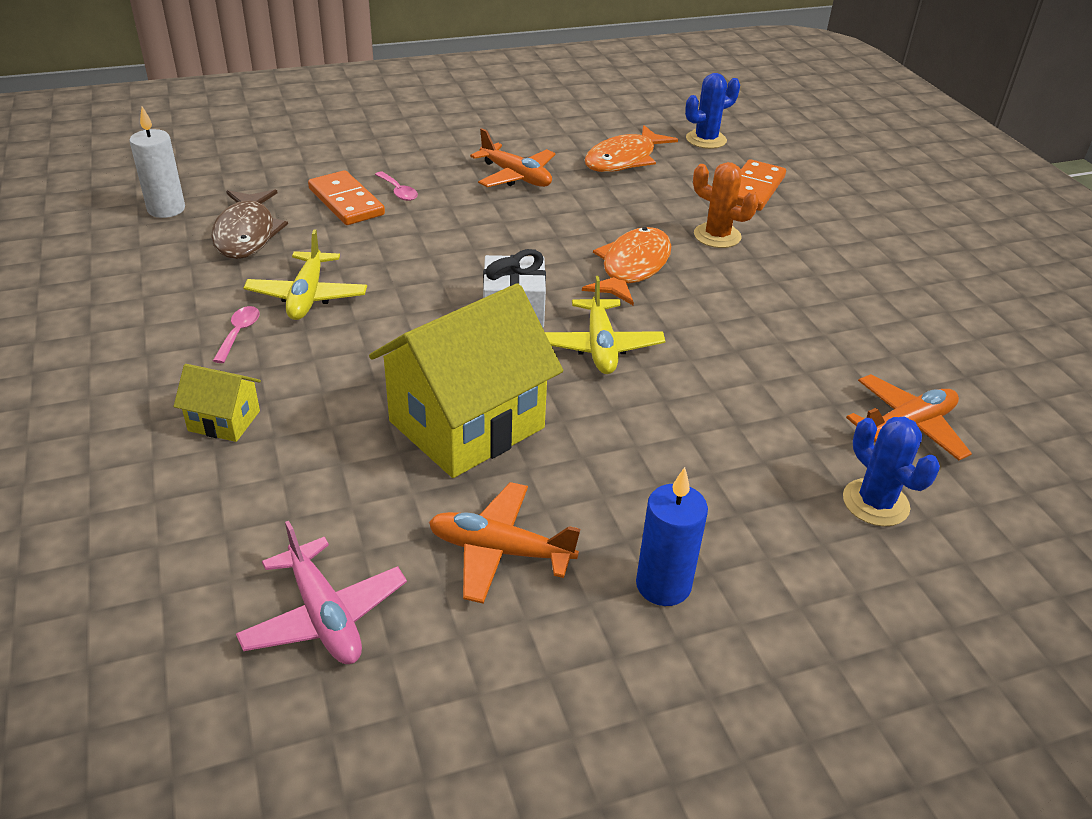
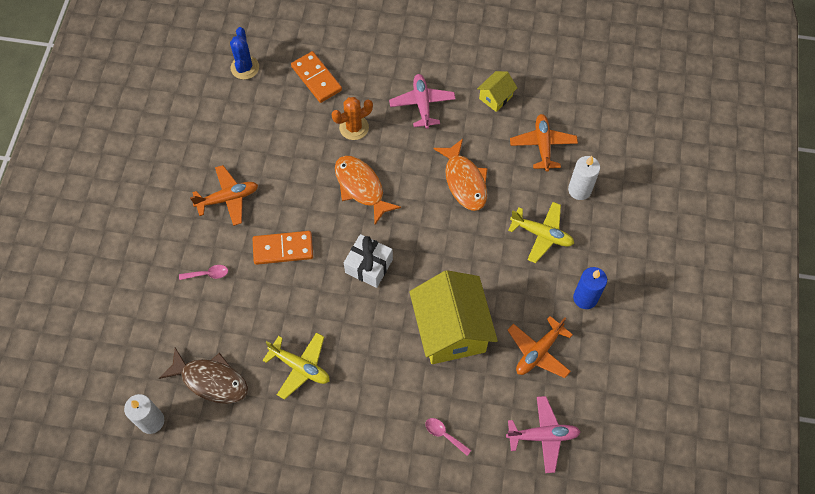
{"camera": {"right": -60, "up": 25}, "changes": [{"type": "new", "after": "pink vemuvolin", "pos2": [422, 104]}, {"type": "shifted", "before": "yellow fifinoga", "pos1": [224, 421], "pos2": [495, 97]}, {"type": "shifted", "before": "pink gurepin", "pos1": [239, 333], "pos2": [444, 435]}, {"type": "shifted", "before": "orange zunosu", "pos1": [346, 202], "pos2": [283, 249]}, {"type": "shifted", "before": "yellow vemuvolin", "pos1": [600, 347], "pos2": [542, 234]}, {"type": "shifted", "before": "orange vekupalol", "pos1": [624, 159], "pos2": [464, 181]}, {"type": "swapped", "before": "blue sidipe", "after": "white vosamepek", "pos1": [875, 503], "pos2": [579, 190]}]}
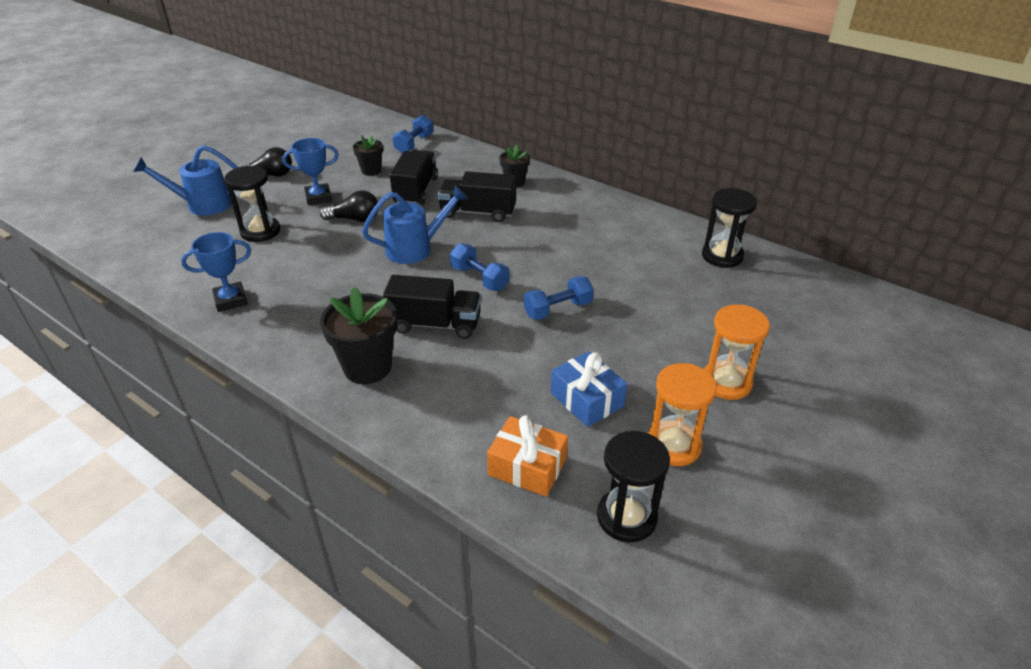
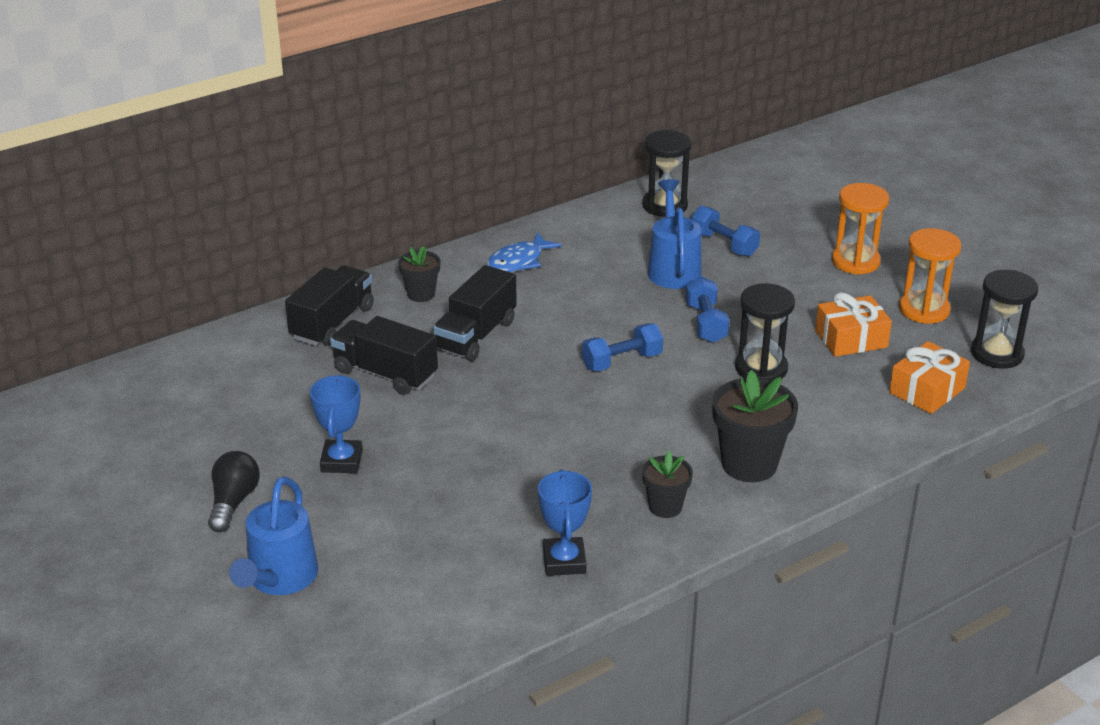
{"camera": {"right": -70, "up": -5}, "changes": [{"type": "gone", "before": "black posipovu", "pos1": [355, 219]}, {"type": "new", "after": "blue vekupalol", "pos2": [518, 261]}, {"type": "shifted", "before": "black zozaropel", "pos1": [260, 231], "pos2": [761, 368]}, {"type": "shifted", "before": "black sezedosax", "pos1": [371, 171], "pos2": [665, 507]}, {"type": "shifted", "before": "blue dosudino", "pos1": [416, 249], "pos2": [673, 268]}, {"type": "shifted", "before": "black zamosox", "pos1": [435, 324], "pos2": [332, 323]}, {"type": "shifted", "before": "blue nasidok", "pos1": [414, 144], "pos2": [724, 244]}, {"type": "repainted", "before": "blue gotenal", "after": "orange gotenal", "pos1": [587, 399], "pos2": [851, 339]}]}
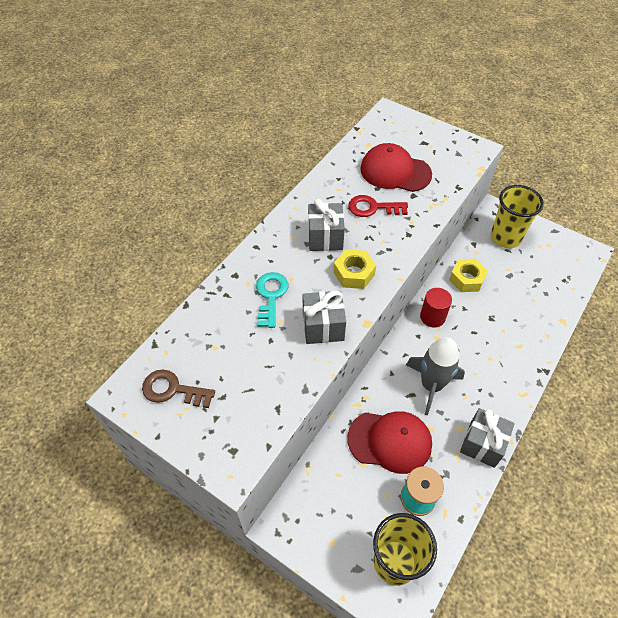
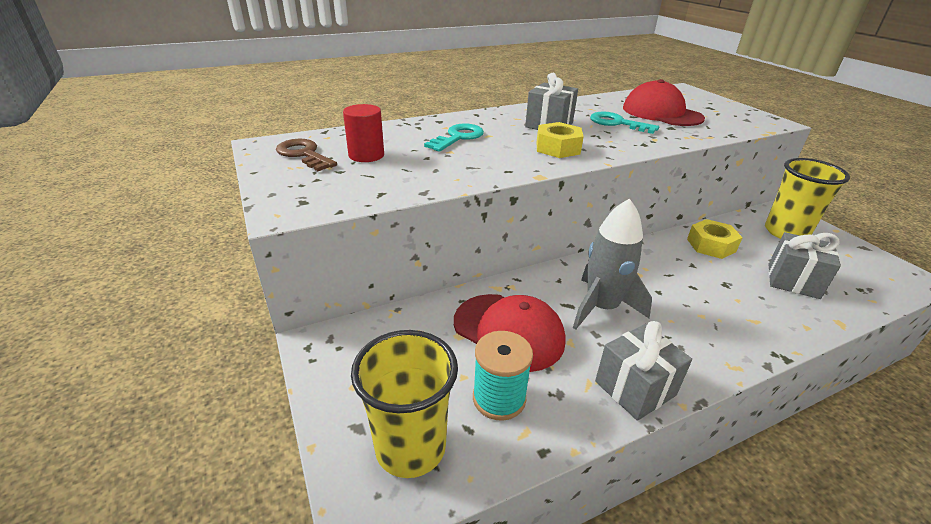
{"camera": {"right": 30, "up": -20}, "changes": [{"type": "shifted", "before": "grey gotenal", "pos1": [323, 327], "pos2": [793, 281]}, {"type": "shifted", "before": "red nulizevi", "pos1": [432, 317], "pos2": [366, 155]}, {"type": "repainted", "before": "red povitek", "after": "turquoise povitek", "pos1": [373, 208], "pos2": [617, 123]}]}
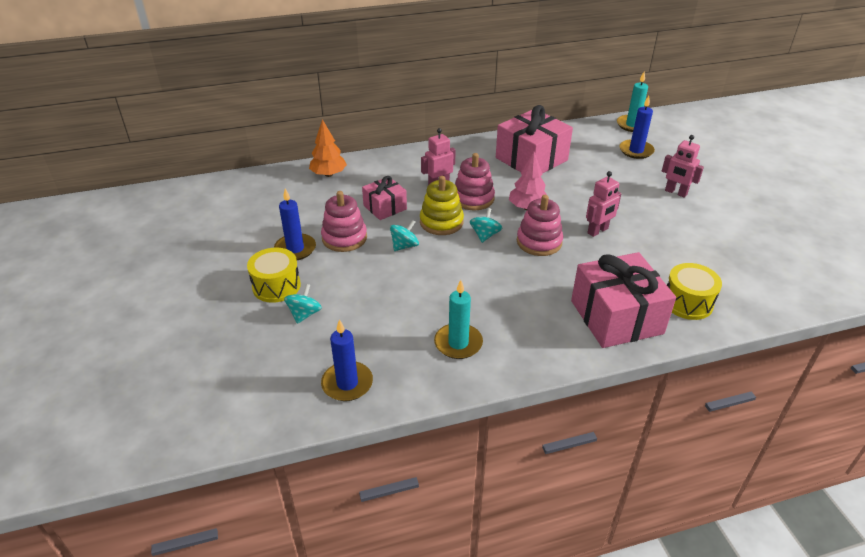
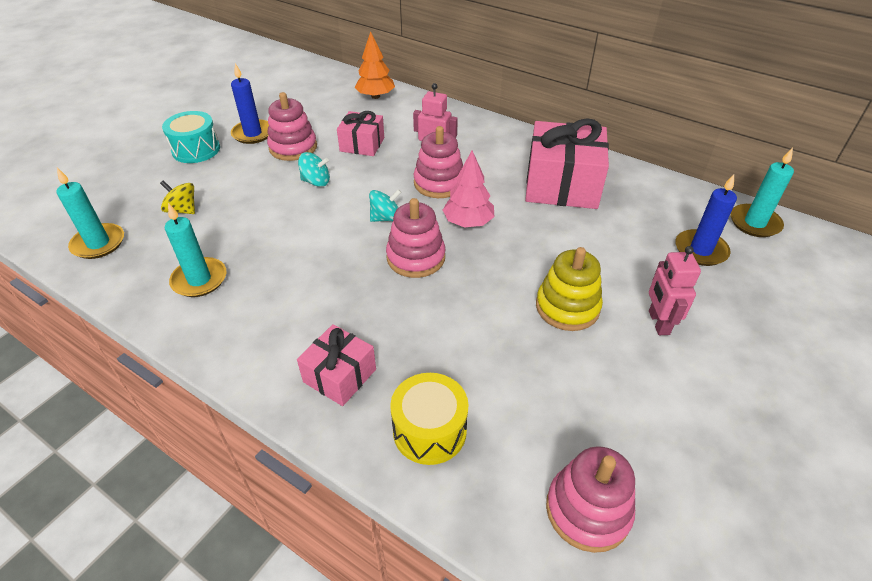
{"camera": {"right": 50, "up": 5}, "changes": [{"type": "gone", "before": "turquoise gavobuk", "pos1": [304, 314]}, {"type": "gone", "before": "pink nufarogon", "pos1": [598, 231]}, {"type": "new", "after": "yellow gavobuk", "pos2": [182, 210]}, {"type": "new", "after": "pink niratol", "pos2": [588, 510]}, {"type": "shifted", "before": "yellow niratol", "pos1": [441, 222], "pos2": [567, 307]}, {"type": "repainted", "before": "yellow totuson", "after": "turquoise totuson", "pos1": [276, 286], "pos2": [196, 150]}, {"type": "repainted", "before": "blue vosamepek", "after": "turquoise vosamepek", "pos1": [347, 383], "pos2": [98, 243]}, {"type": "scaled", "before": "pink gotenal", "pos1": [616, 317], "pos2": [339, 375], "scale": 0.56}]}
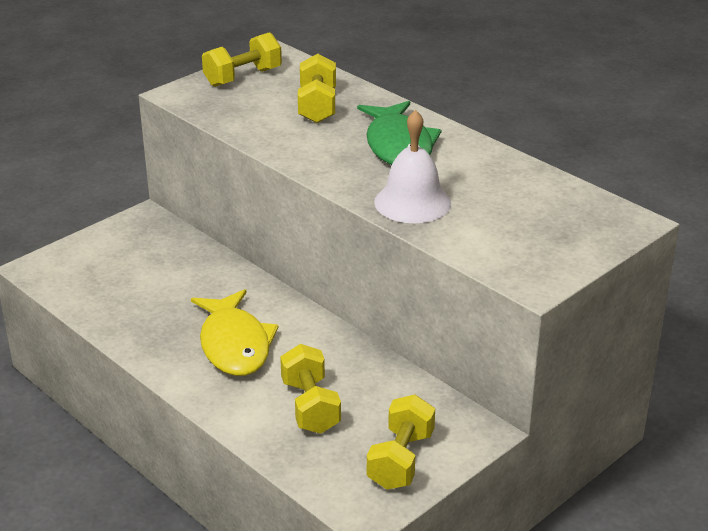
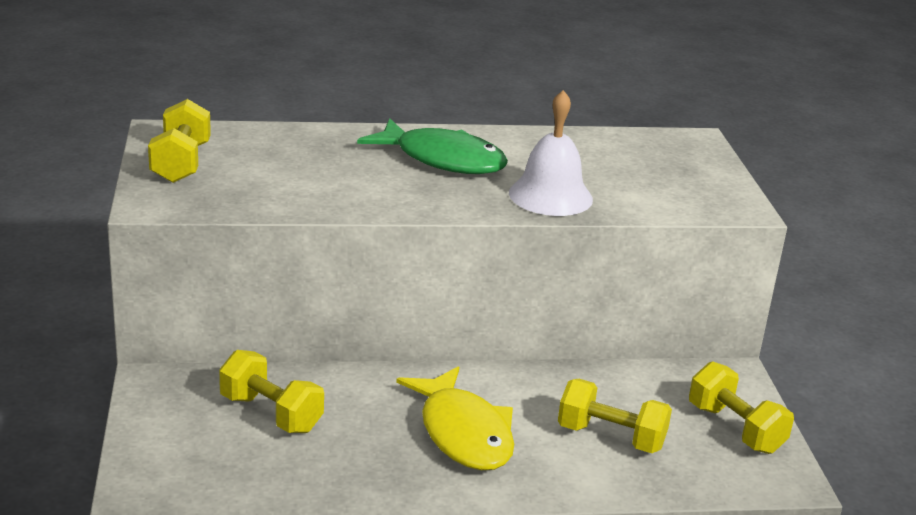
{"camera": {"right": -55, "up": -5}, "changes": [{"type": "shifted", "before": "yellow nasidok", "pos1": [317, 106], "pos2": [271, 413]}, {"type": "rotated", "before": "yellow vekupalol", "pos1": [234, 344], "pos2": [463, 433], "turn": 45}]}
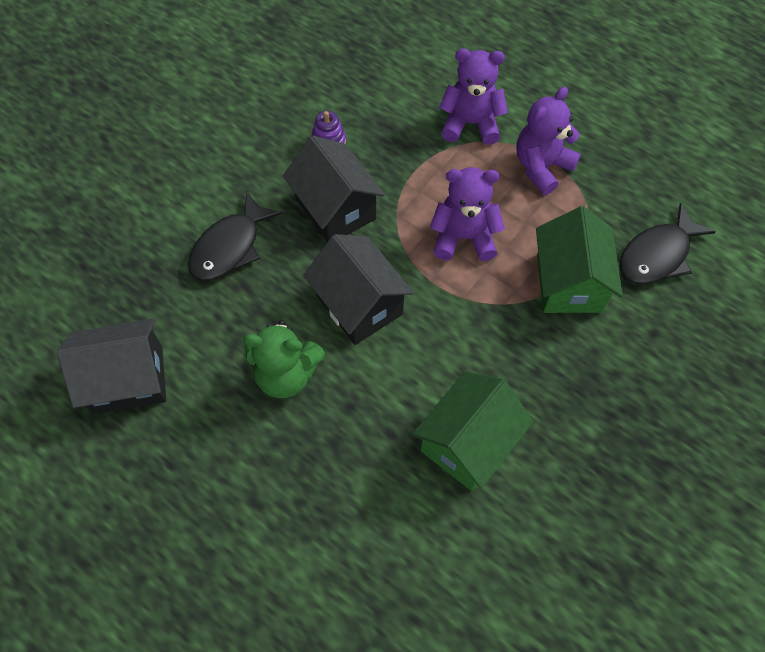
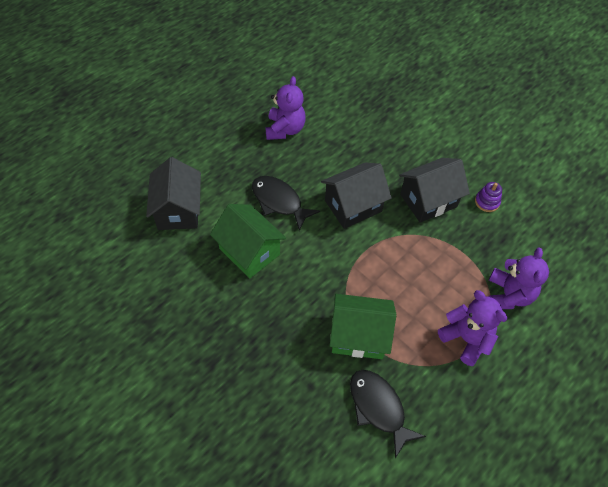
{"camera": {"right": 95, "up": -5}, "changes": [{"type": "gone", "before": "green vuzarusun", "pos1": [286, 374]}, {"type": "shifted", "before": "black fifinoga", "pos1": [128, 380], "pos2": [178, 210]}, {"type": "shifted", "before": "black vekupalol", "pos1": [229, 247], "pos2": [279, 201]}, {"type": "shifted", "before": "purple vuzarusun", "pos1": [463, 237], "pos2": [285, 129]}]}
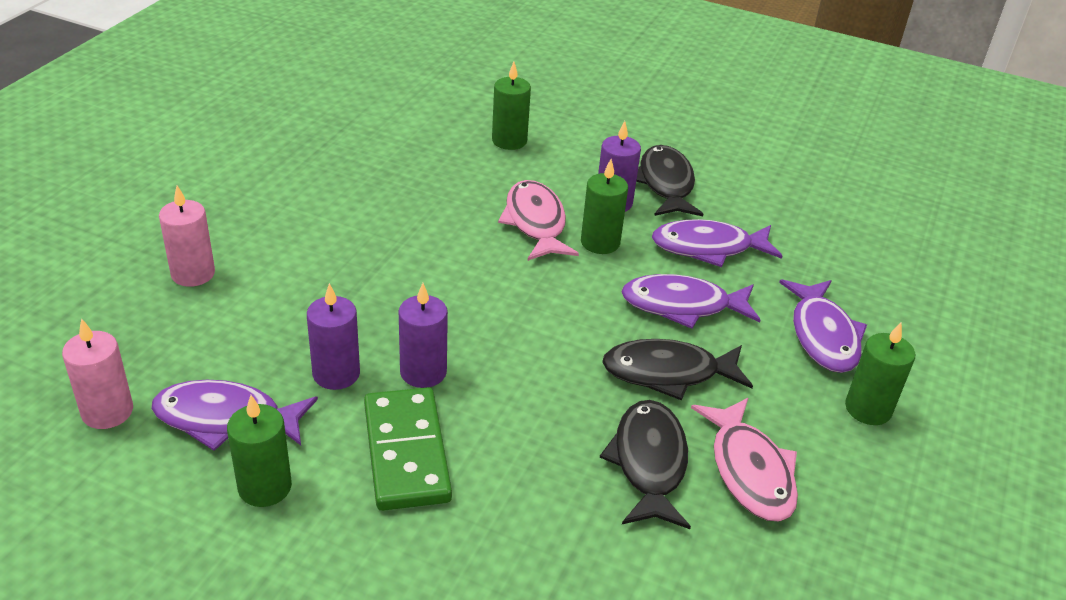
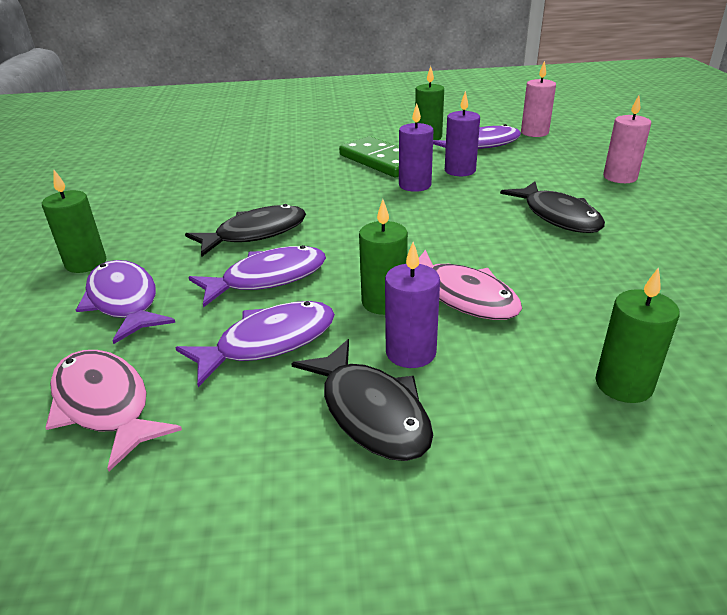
{"camera": {"right": 155, "up": -5}, "changes": [{"type": "shifted", "before": "black vekupalol", "pos1": [648, 463], "pos2": [558, 216]}, {"type": "shifted", "before": "pink vekupalol", "pos1": [749, 470], "pos2": [104, 405]}]}
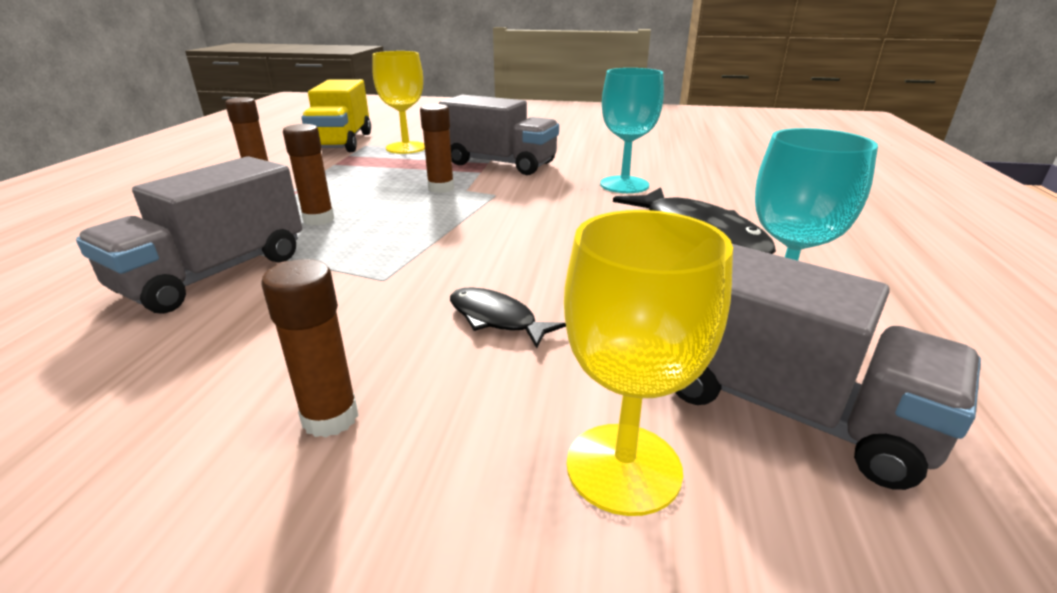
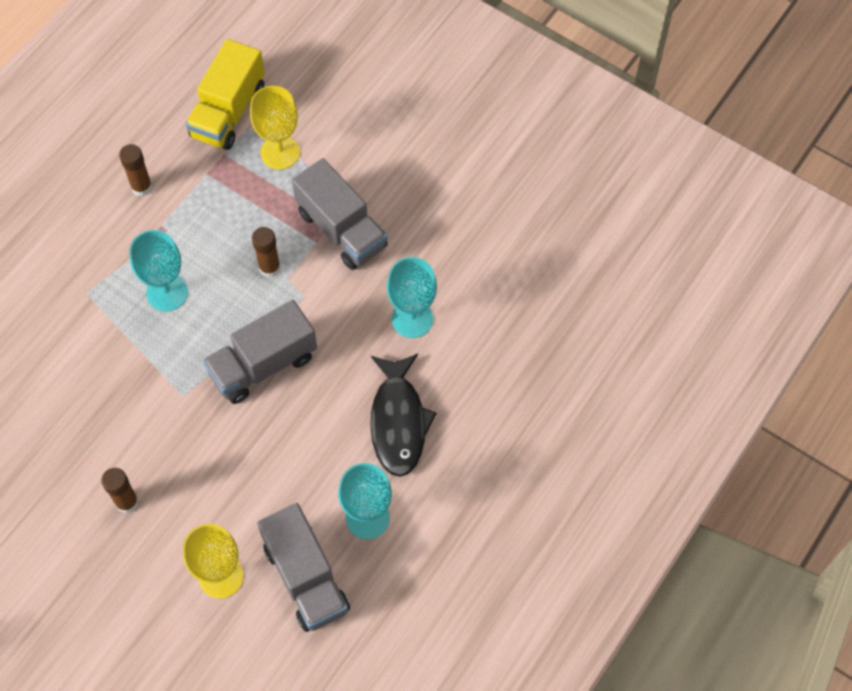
{"camera": {"right": 25, "up": 35}, "changes": [{"type": "gone", "before": "black vekupalol", "pos1": [496, 319]}, {"type": "shifted", "before": "grey zamosox", "pos1": [215, 274], "pos2": [263, 364]}, {"type": "swapped", "before": "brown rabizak", "after": "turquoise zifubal", "pos1": [318, 219], "pos2": [167, 293]}]}
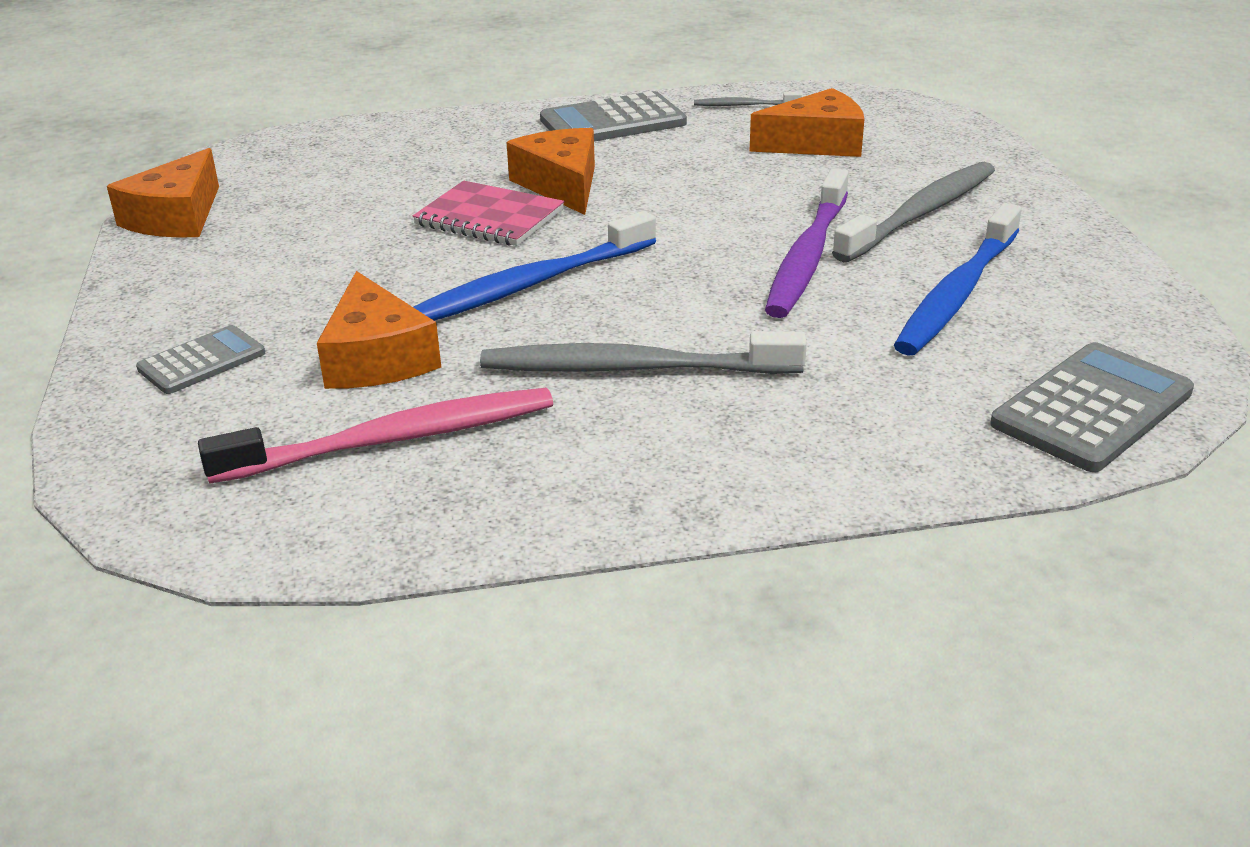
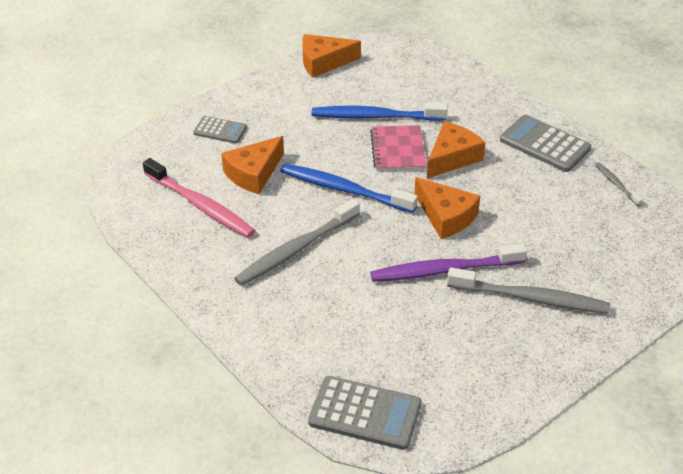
{"camera": {"right": 60, "up": 10}, "changes": [{"type": "shifted", "before": "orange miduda", "pos1": [817, 143], "pos2": [446, 216]}, {"type": "shifted", "before": "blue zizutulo", "pos1": [957, 294], "pos2": [375, 116]}, {"type": "rotated", "before": "grey zizutulo", "pos1": [633, 368], "pos2": [296, 249], "turn": -105}]}
